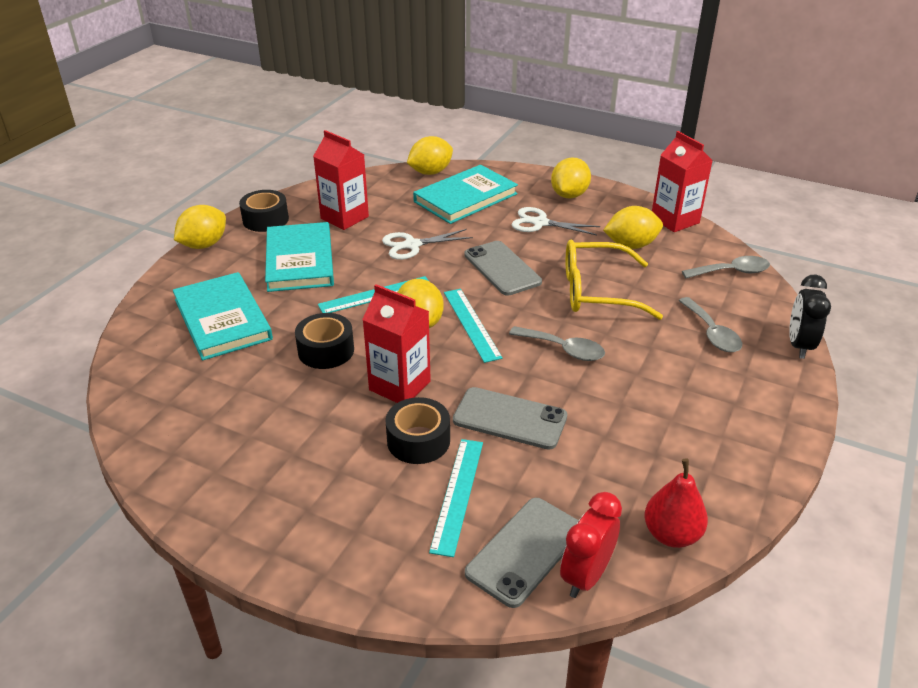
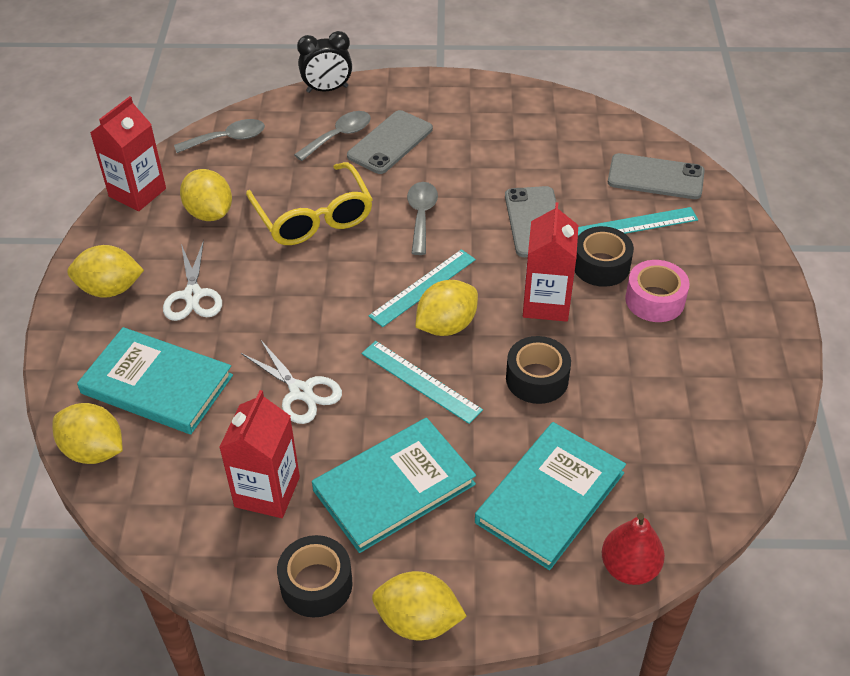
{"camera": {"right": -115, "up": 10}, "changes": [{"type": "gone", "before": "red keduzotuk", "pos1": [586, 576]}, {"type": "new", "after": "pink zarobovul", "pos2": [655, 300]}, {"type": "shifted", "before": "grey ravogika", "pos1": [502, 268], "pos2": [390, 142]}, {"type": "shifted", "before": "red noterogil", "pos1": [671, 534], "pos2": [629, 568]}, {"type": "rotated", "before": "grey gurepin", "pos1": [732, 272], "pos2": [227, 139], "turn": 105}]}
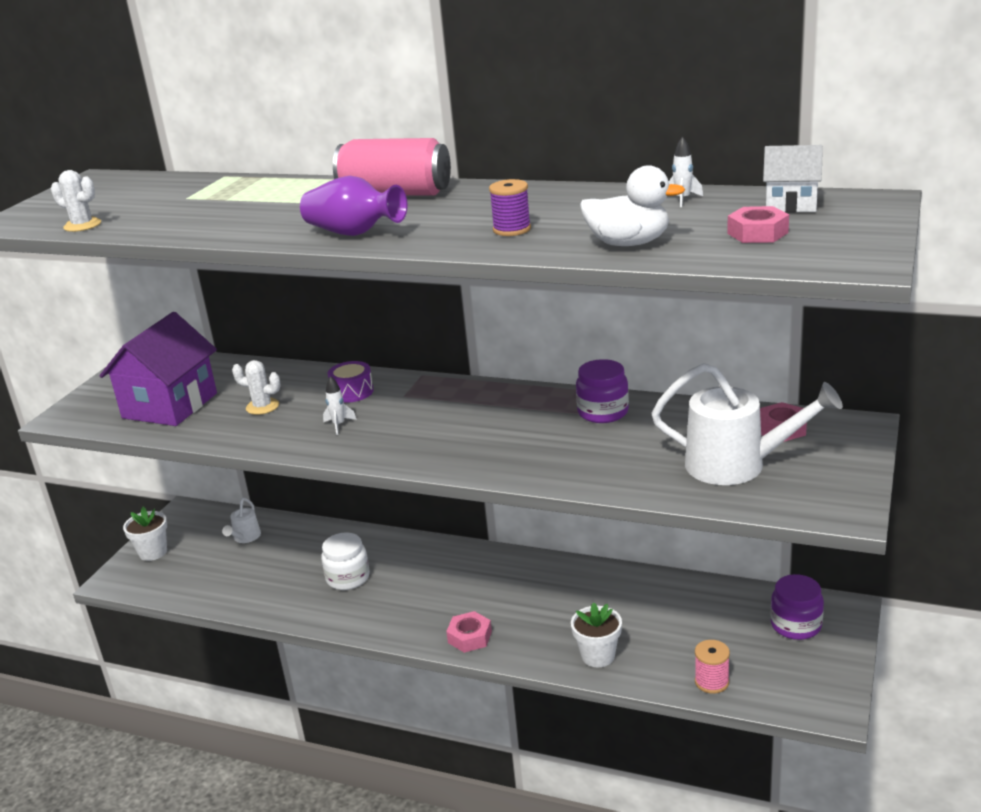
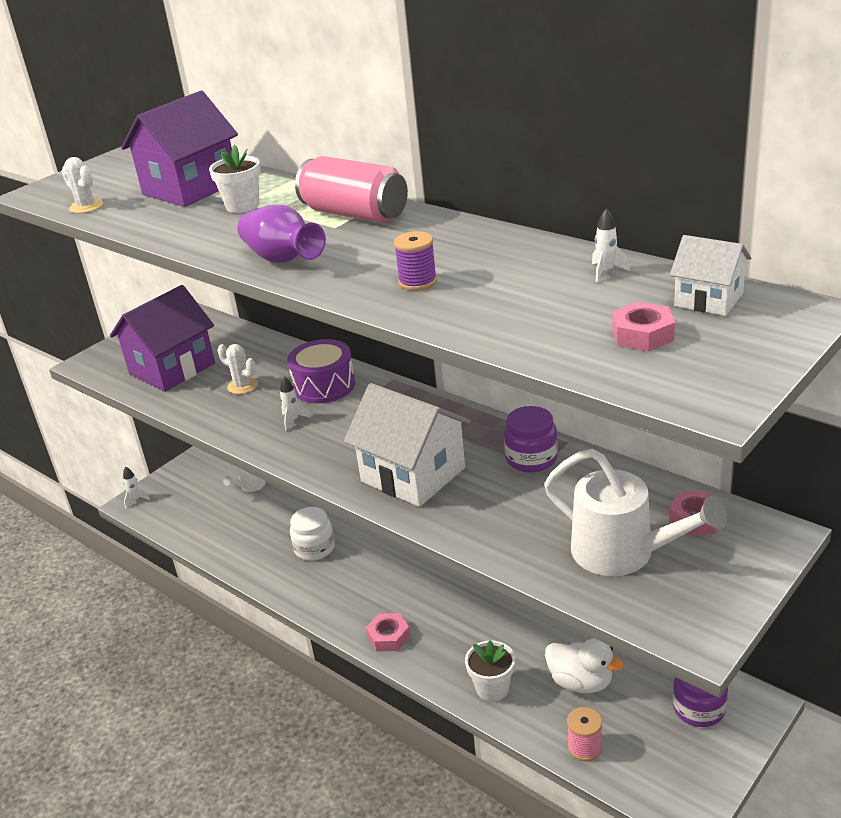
{"camera": {"right": 20, "up": 5}, "changes": [{"type": "new", "after": "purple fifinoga", "pos2": [190, 188]}, {"type": "new", "after": "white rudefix", "pos2": [136, 500]}, {"type": "new", "after": "white fifinoga", "pos2": [413, 475]}, {"type": "shifted", "before": "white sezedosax", "pos1": [153, 552], "pos2": [242, 206]}, {"type": "shifted", "before": "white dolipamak", "pos1": [628, 243], "pos2": [581, 682]}, {"type": "scaled", "before": "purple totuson", "pos1": [352, 392], "pos2": [324, 386], "scale": 1.55}]}
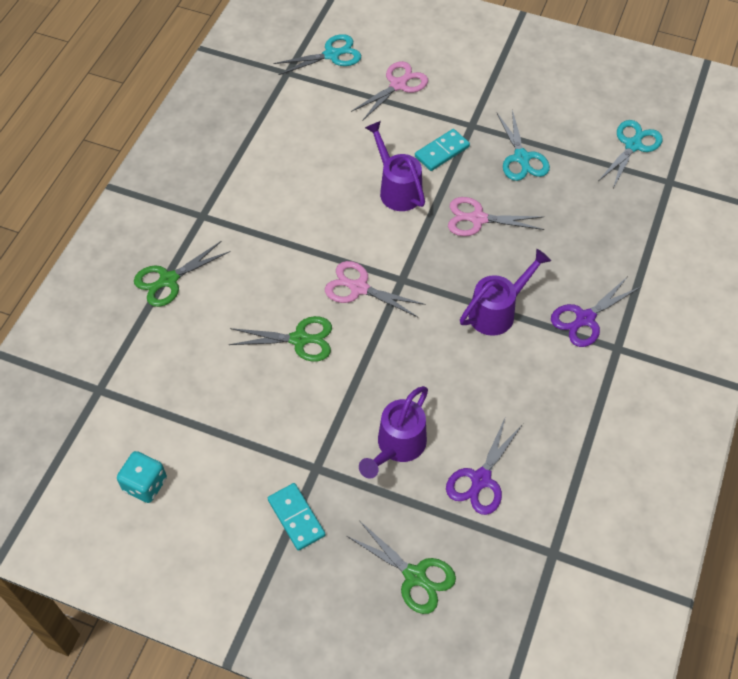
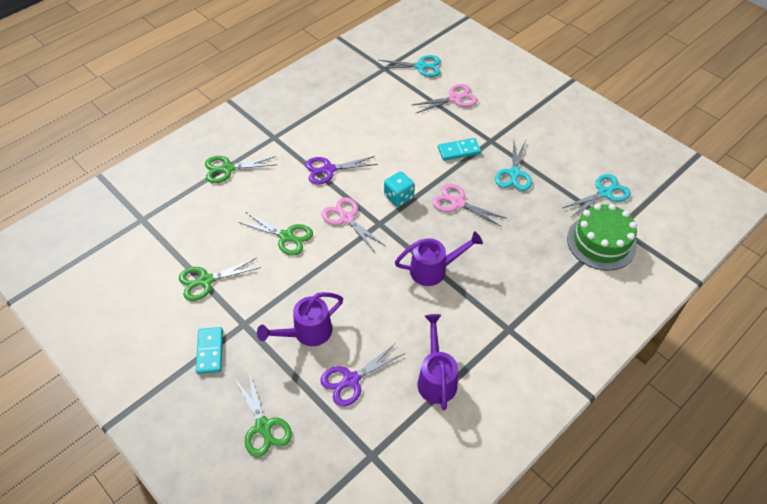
{"camera": {"right": 25, "up": -5}, "changes": [{"type": "new", "after": "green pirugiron", "pos2": [206, 280]}, {"type": "new", "after": "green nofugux", "pos2": [601, 242]}, {"type": "shifted", "before": "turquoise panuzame", "pos1": [145, 484], "pos2": [398, 197]}, {"type": "shifted", "before": "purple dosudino", "pos1": [397, 189], "pos2": [436, 378]}, {"type": "shifted", "before": "purple pirugiron", "pos1": [585, 319], "pos2": [329, 170]}]}
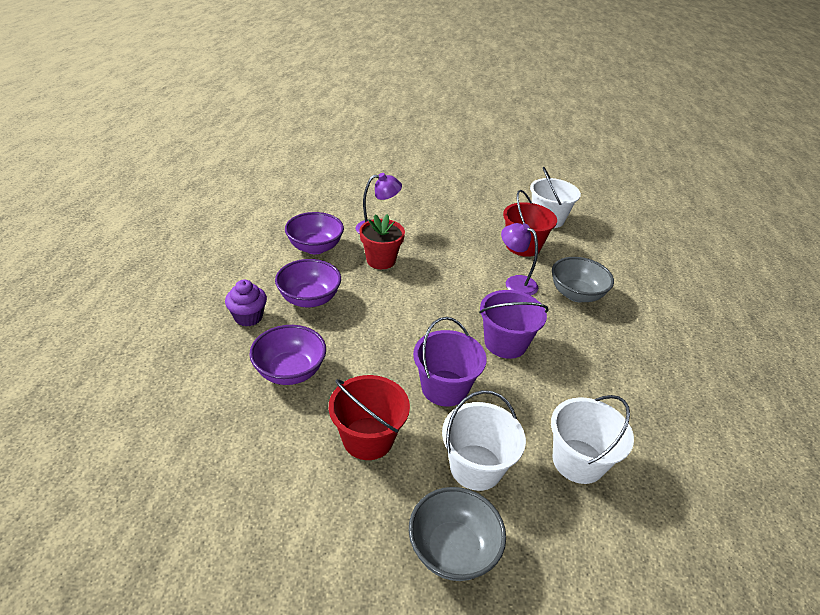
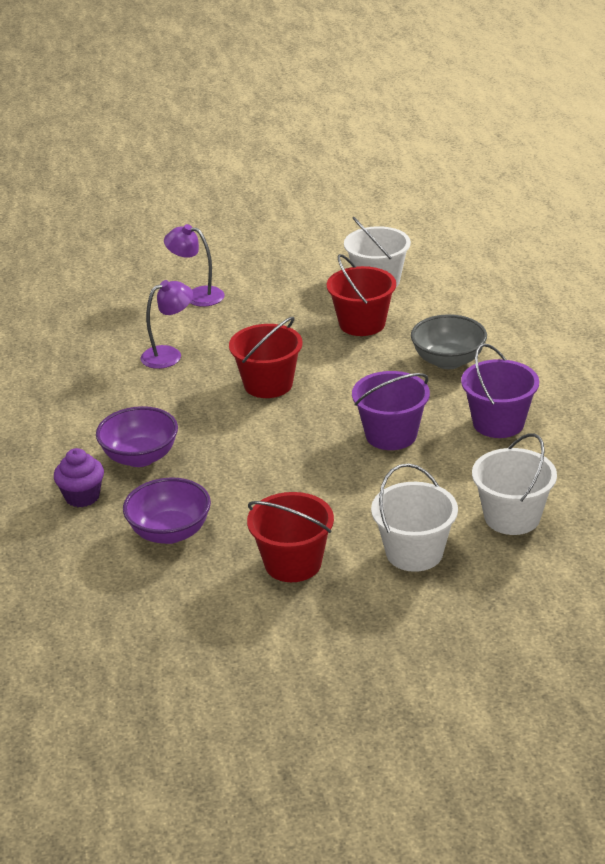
{"camera": {"right": -15, "up": -5}, "changes": [{"type": "gone", "before": "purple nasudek", "pos1": [315, 247]}, {"type": "gone", "before": "red sezedosax", "pos1": [381, 260]}, {"type": "gone", "before": "grey nasudek", "pos1": [452, 550]}, {"type": "new", "after": "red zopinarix", "pos2": [268, 384]}, {"type": "shifted", "before": "purple zopinarix", "pos1": [444, 388], "pos2": [498, 423]}, {"type": "shifted", "before": "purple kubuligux", "pos1": [515, 282], "pos2": [197, 295]}]}
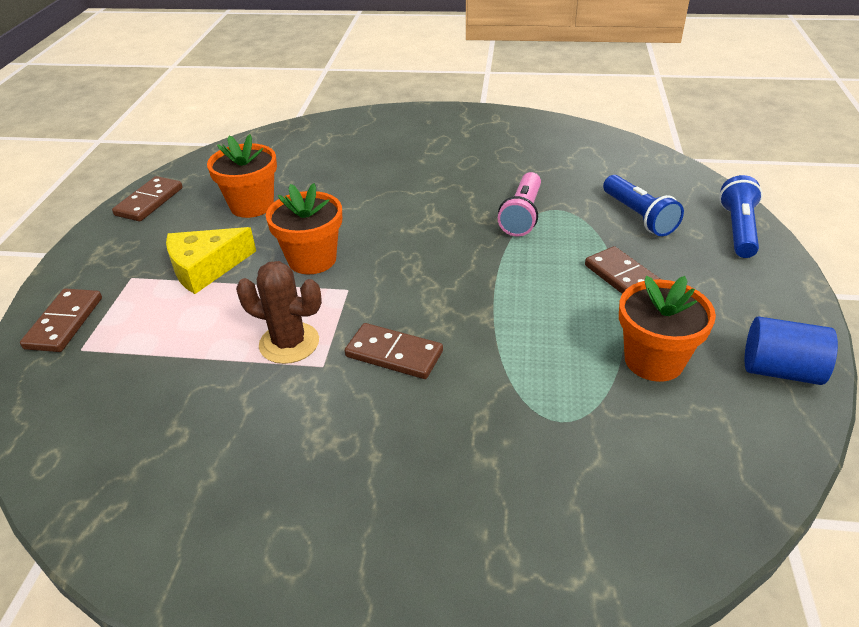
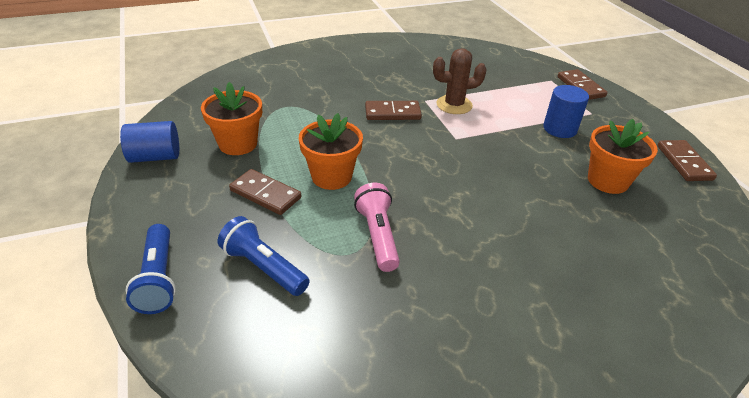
{"camera": {"right": 150, "up": 0}, "changes": [{"type": "shifted", "before": "orange sezedosax", "pos1": [312, 259], "pos2": [331, 176]}, {"type": "swapped", "before": "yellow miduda", "after": "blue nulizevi", "pos1": [206, 268], "pos2": [560, 129]}]}
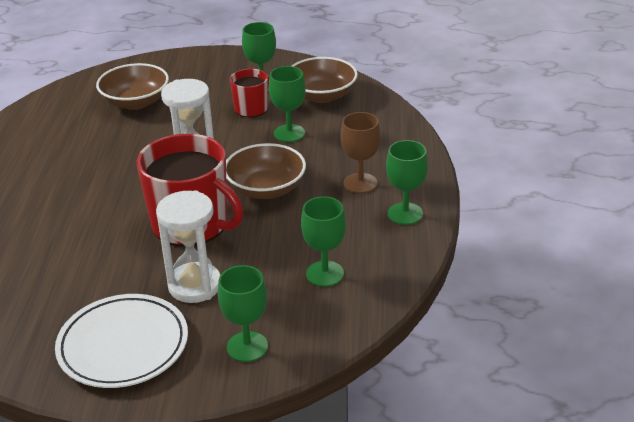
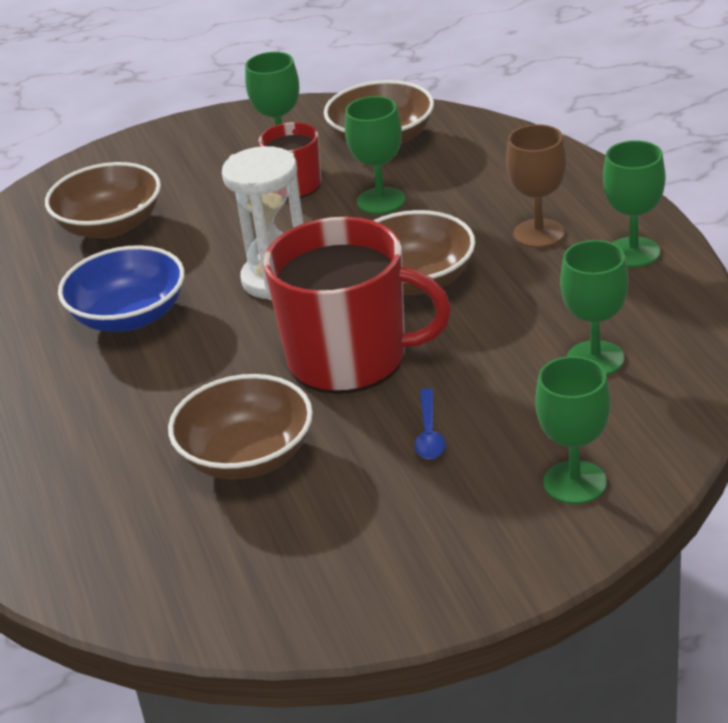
{"camera": {"right": -20, "up": 0}, "changes": [{"type": "gone", "before": "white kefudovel", "pos1": [123, 345]}, {"type": "new", "after": "blue nasudek", "pos2": [129, 316]}, {"type": "new", "after": "brown nasudek", "pos2": [247, 456]}, {"type": "swapped", "before": "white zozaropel", "after": "blue gurepin", "pos1": [195, 285], "pos2": [429, 433]}]}
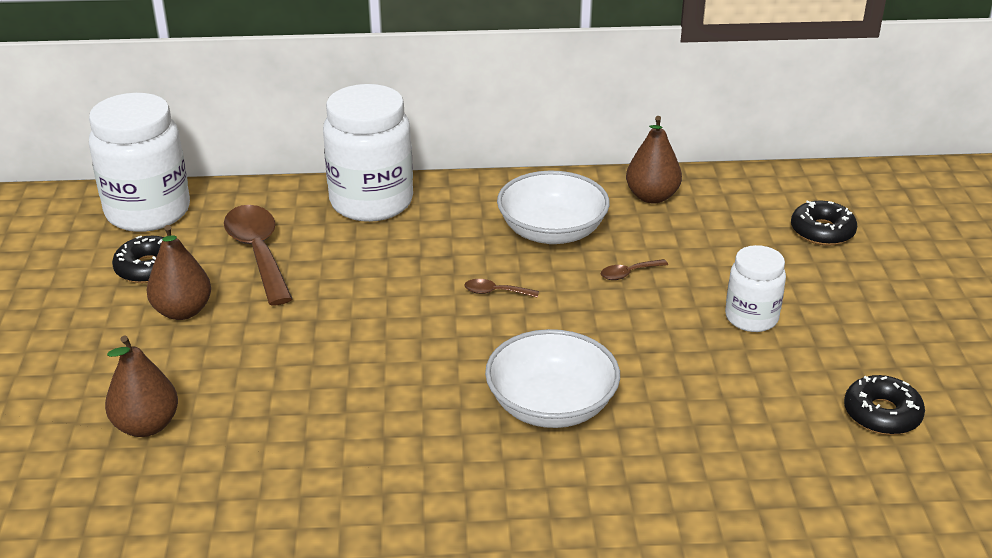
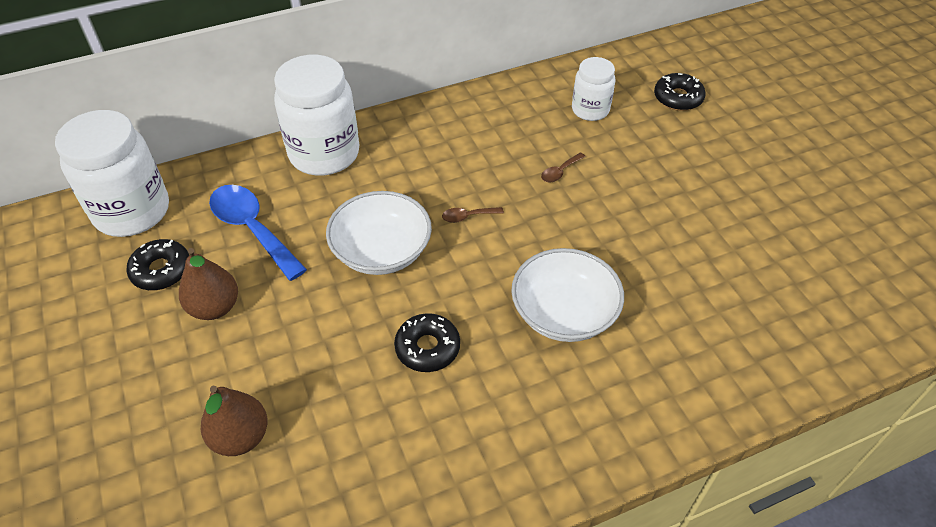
{"camera": {"right": -20, "up": 15}, "changes": [{"type": "gone", "before": "brown noterogil", "pos1": [652, 196]}, {"type": "shifted", "before": "white nasudek", "pos1": [552, 231], "pos2": [381, 251]}, {"type": "shifted", "before": "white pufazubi", "pos1": [751, 318], "pos2": [590, 110]}, {"type": "shifted", "before": "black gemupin", "pos1": [882, 414], "pos2": [427, 348]}, {"type": "repainted", "before": "brown gurepin", "after": "blue gurepin", "pos1": [258, 252], "pos2": [252, 229]}]}
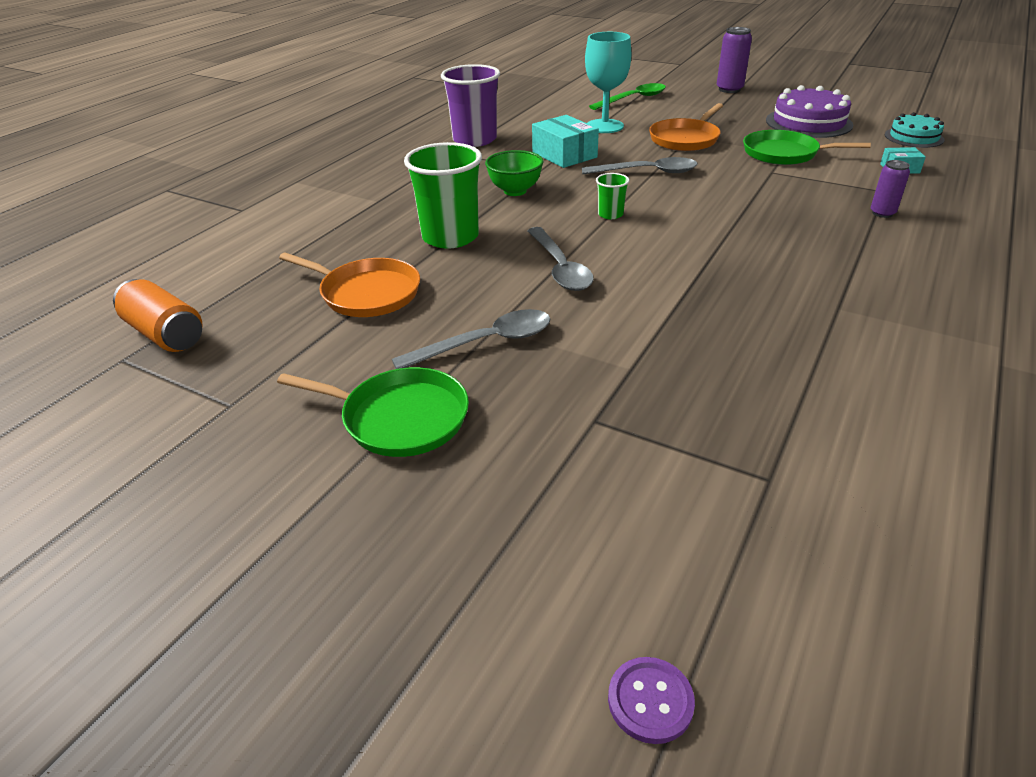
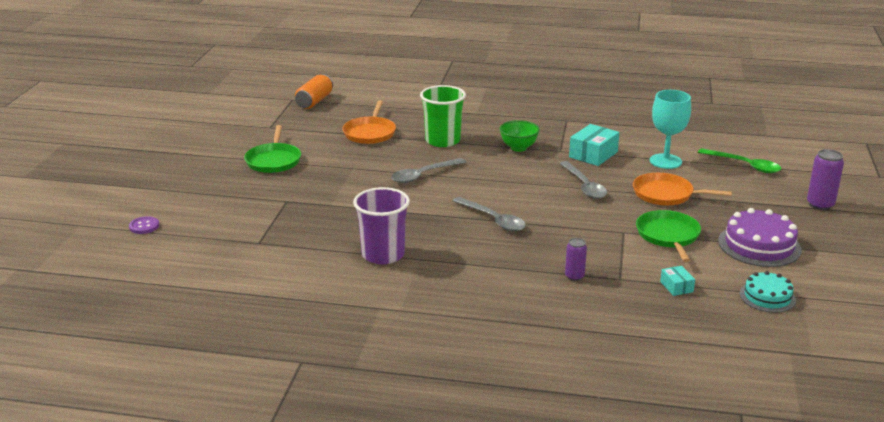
{"camera": {"right": 70, "up": -10}, "changes": [{"type": "gone", "before": "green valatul", "pos1": [610, 214]}, {"type": "shifted", "before": "grey gurepin", "pos1": [485, 343], "pos2": [493, 220]}, {"type": "shifted", "before": "purple valatul", "pos1": [474, 140], "pos2": [383, 255]}]}
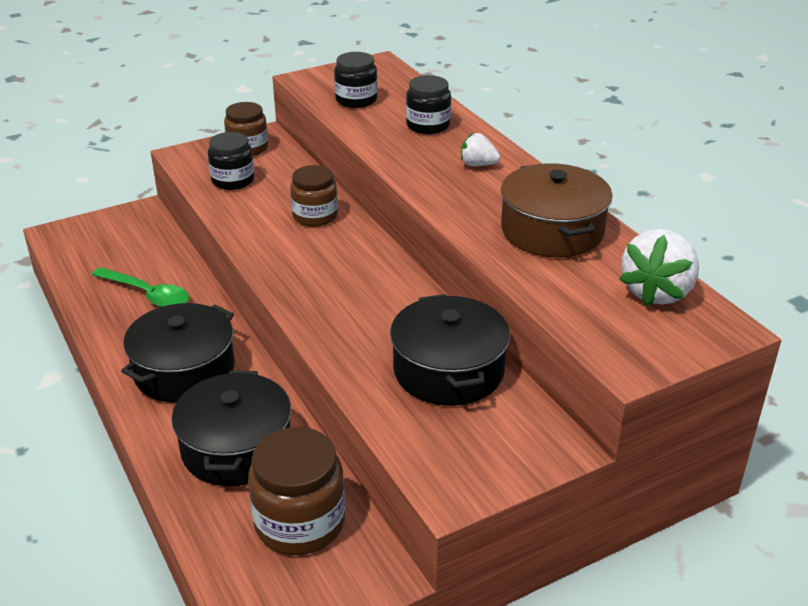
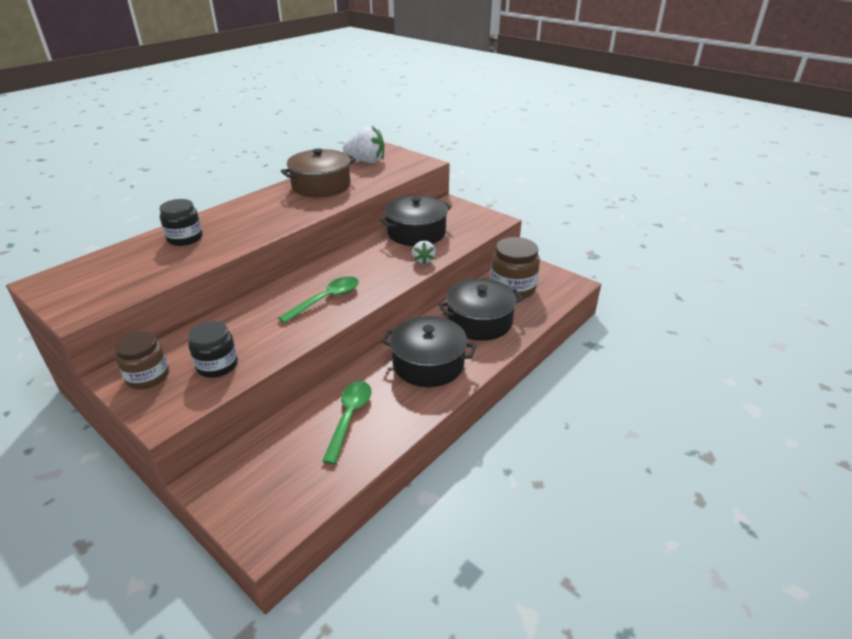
{"camera": {"right": -110, "up": 0}, "changes": [{"type": "gone", "before": "brown pufazubi", "pos1": [315, 216]}, {"type": "gone", "before": "black pufazubi", "pos1": [356, 100]}, {"type": "new", "after": "green gurepin", "pos2": [326, 299]}, {"type": "shifted", "before": "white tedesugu", "pos1": [478, 165], "pos2": [423, 260]}]}
